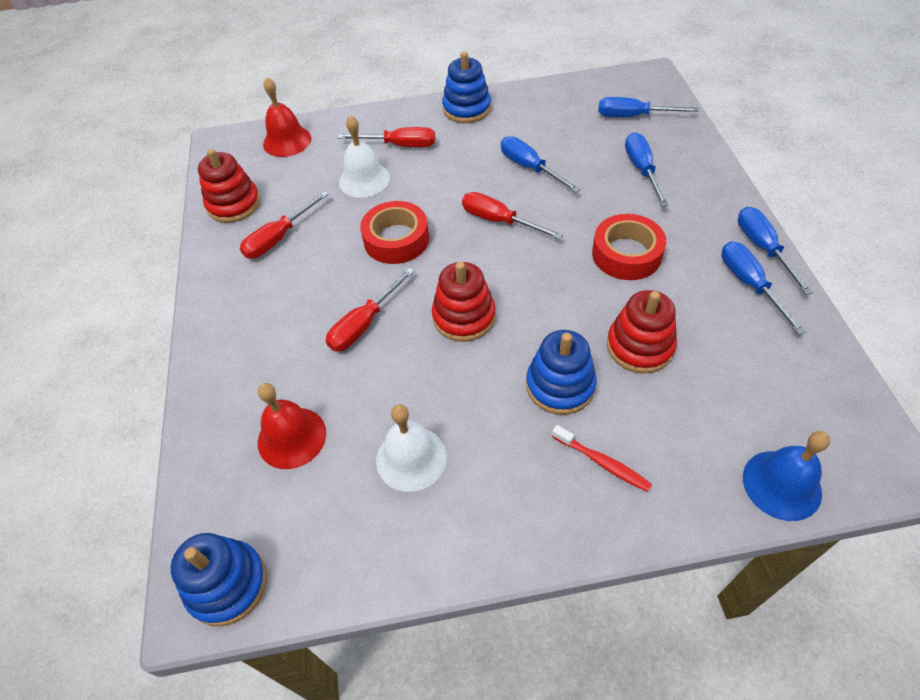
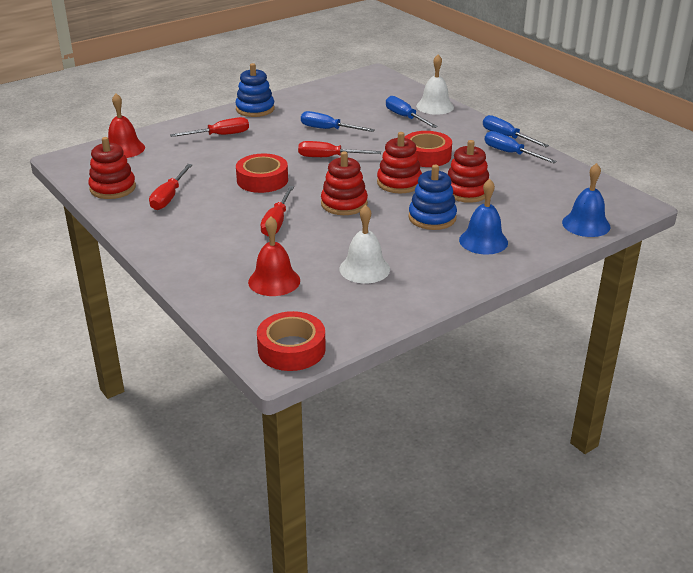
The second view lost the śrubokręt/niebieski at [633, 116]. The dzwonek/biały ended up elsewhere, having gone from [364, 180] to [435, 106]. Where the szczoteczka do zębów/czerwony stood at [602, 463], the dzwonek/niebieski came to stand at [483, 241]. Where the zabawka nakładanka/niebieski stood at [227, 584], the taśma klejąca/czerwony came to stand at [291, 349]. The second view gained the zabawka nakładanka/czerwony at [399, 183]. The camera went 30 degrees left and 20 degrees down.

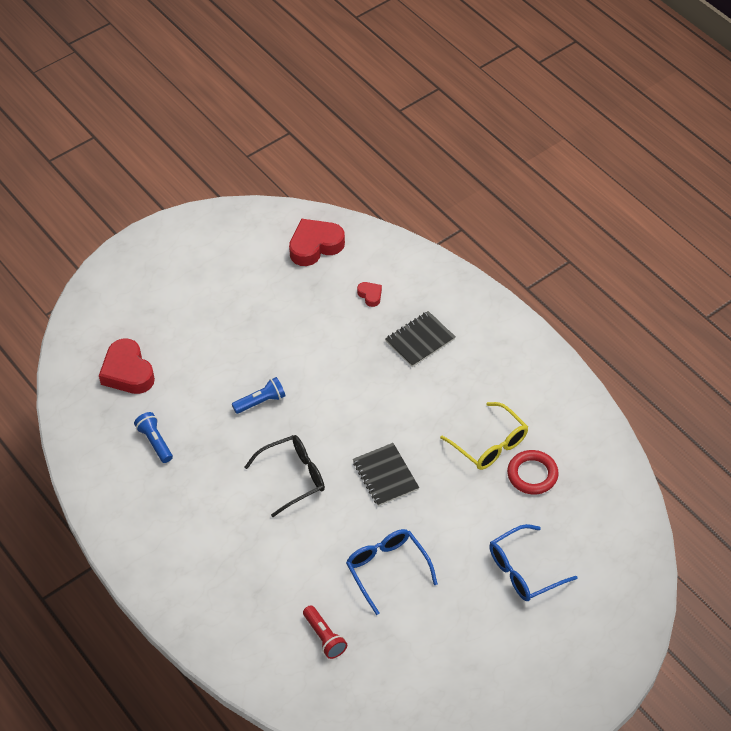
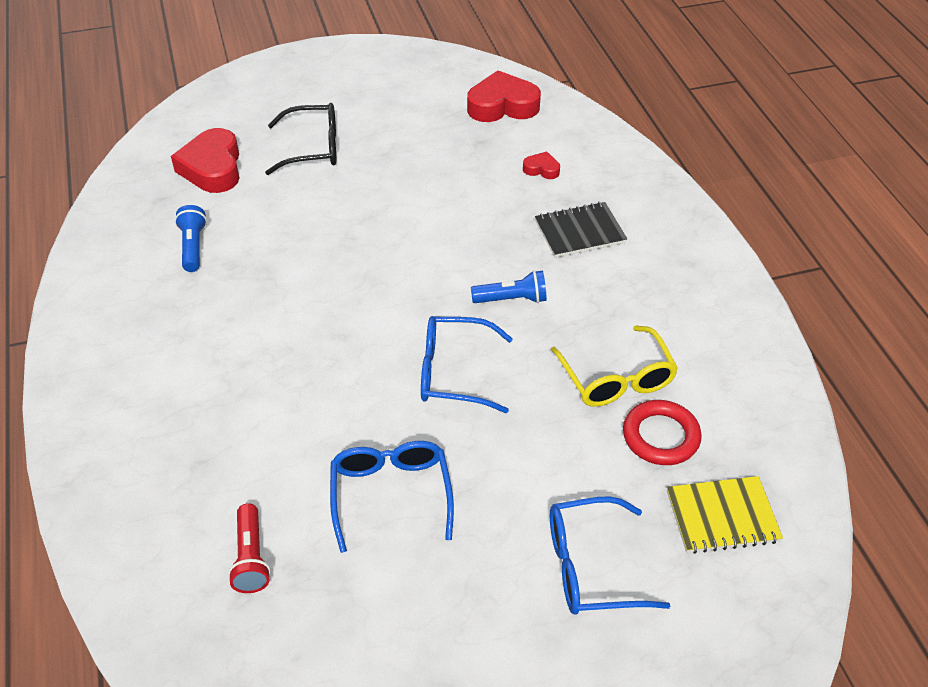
The serce/czerwony at [370, 295] ended up facing another way, 60 degrees counterclockwise from before. The latarka/niebieski ended up elsewhere, having gone from [261, 402] to [512, 299]. The okulary/czarny ended up elsewhere, having gone from [293, 477] to [313, 148]. Where the zeszyt/czarny stood at [385, 476], the okulary/niebieski came to stand at [453, 373]. The second view gained the zeszyt/żółty at [722, 517]. The camera went 20 degrees right and 5 degrees down.

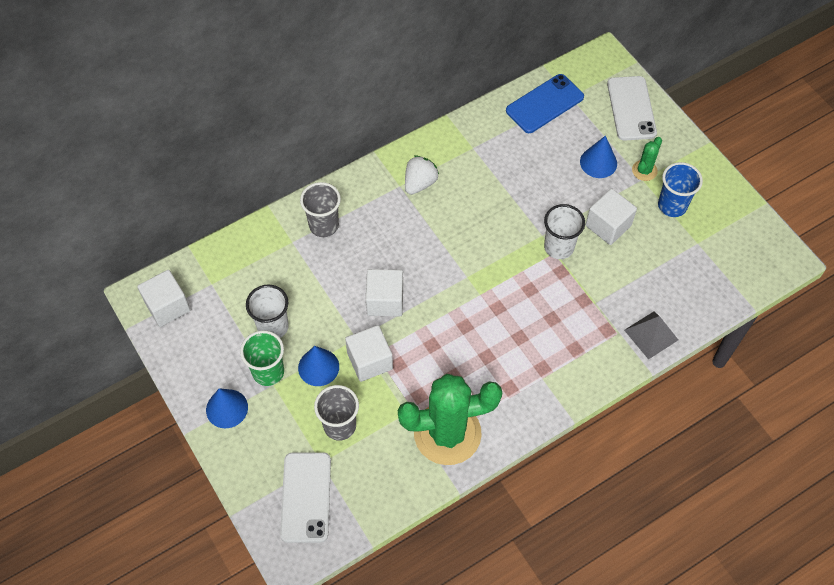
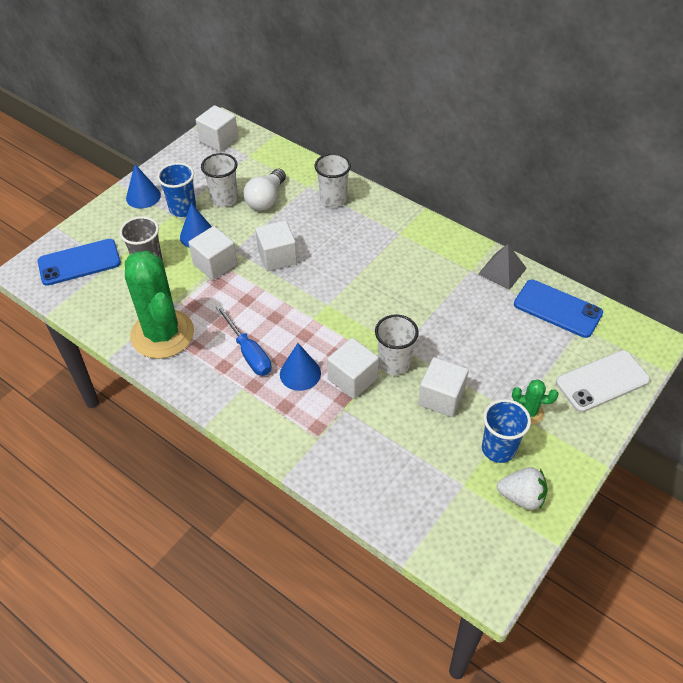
The stożek/niebieski ended up elsewhere, having gone from [598, 162] to [300, 373]. The truskawka/biały ended up elsewhere, having gone from [420, 183] to [521, 497]. What was the szklanka/szary at [324, 225] turned into the szklanka/biały at [333, 199]. The piramida/szary ended up elsewhere, having gone from [651, 335] to [502, 271]. What was the szklanka/zielony at [268, 372] turned into the szklanka/niebieski at [182, 209]. What was the telefon/biały at [306, 497] turned into the telefon/niebieski at [79, 262]. The second view gained the żarówka/biały at [266, 199]. The second view gained the śrubokręt/niebieski at [248, 352]. The second view gained the sześcian/biały at [352, 379]. The camera went 70 degrees right and 10 degrees down.

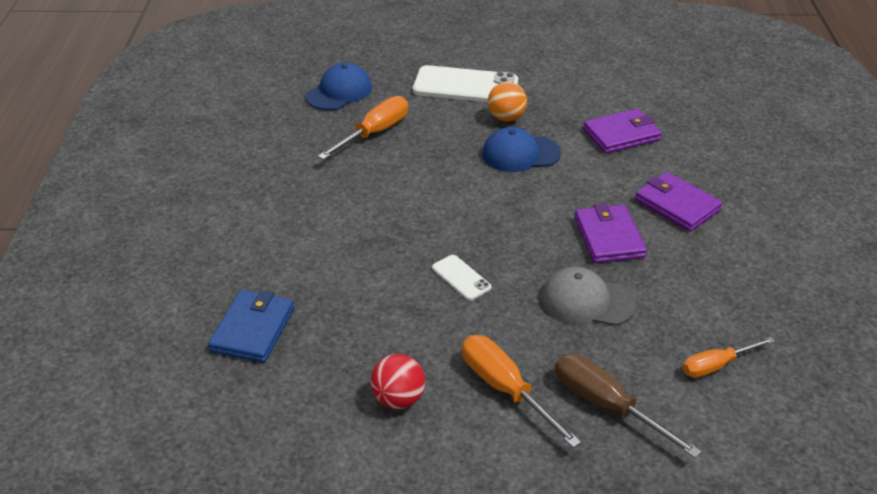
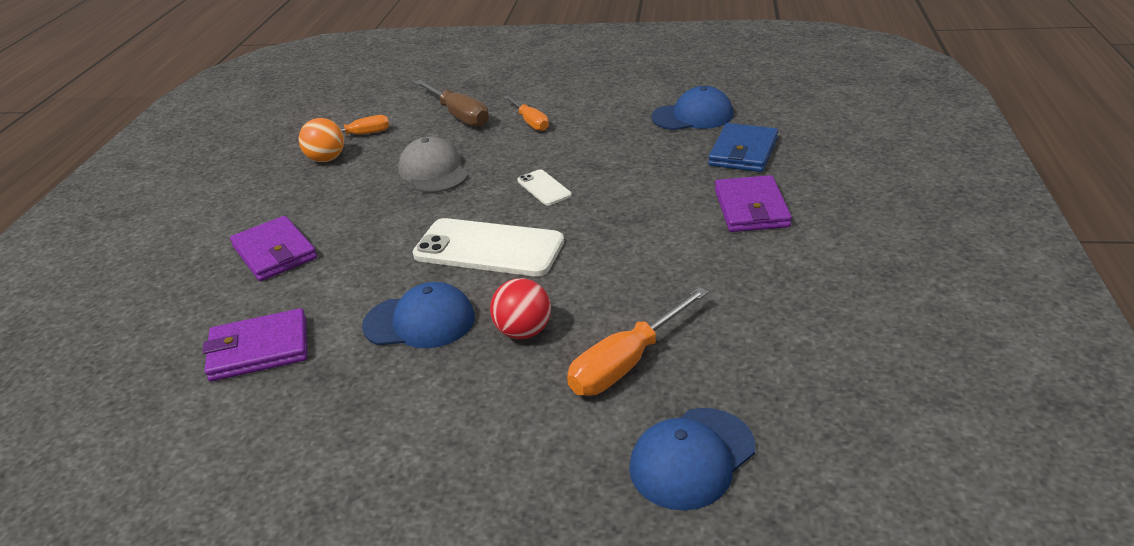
The telefon/biały ended up elsewhere, having gone from [465, 86] to [488, 248]. The piłka/pomarańczowy ended up elsewhere, having gone from [506, 118] to [326, 159]. The portfel/fioletowy ended up elsewhere, having gone from [609, 237] to [751, 208]. The czapka/szary at [587, 301] ended up facing another way, 135 degrees counterclockwise from before. The size of the śrubokręt/pomarańczowy at [505, 389] changed by a factor of 0.65. The piłka/czerwony ended up elsewhere, having gone from [398, 399] to [523, 331]. The second view gained the czapka/niebieski at [693, 116]. The camera went 170 degrees left and 5 degrees down.

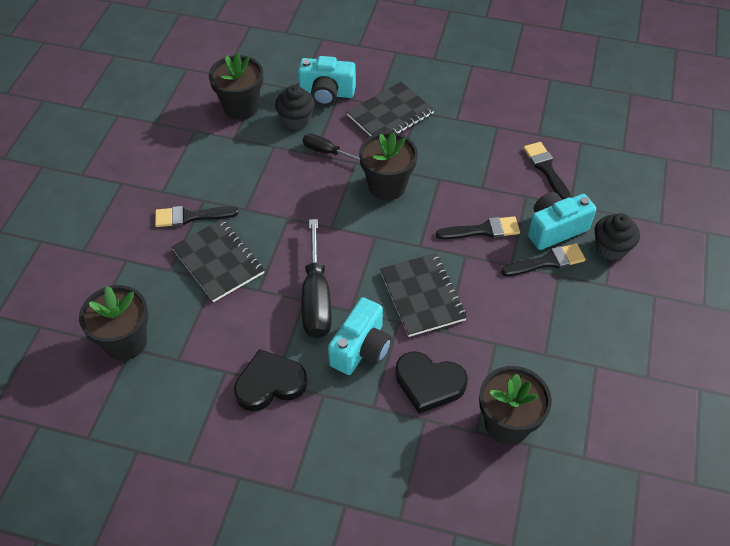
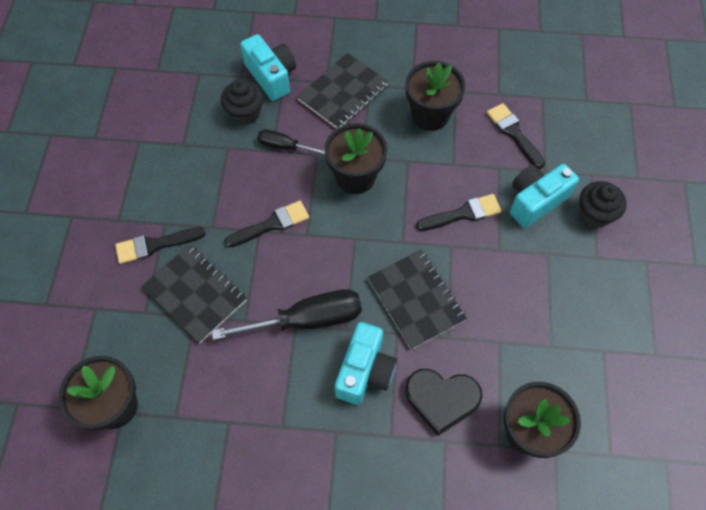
The doniczka/czarny ended up elsewhere, having gone from [241, 107] to [430, 115]. The aparat fotograficzny/turkusowy at [327, 93] ended up facing another way, 120 degrees counterclockwise from before. The śrubokręt/czarny at [316, 298] ended up facing another way, 90 degrees counterclockwise from before. The pędzel/czarny ended up elsewhere, having gone from [547, 261] to [271, 224]. The second view lost the serce/czarny at [270, 383]. The camera went 10 degrees left and 10 degrees up.

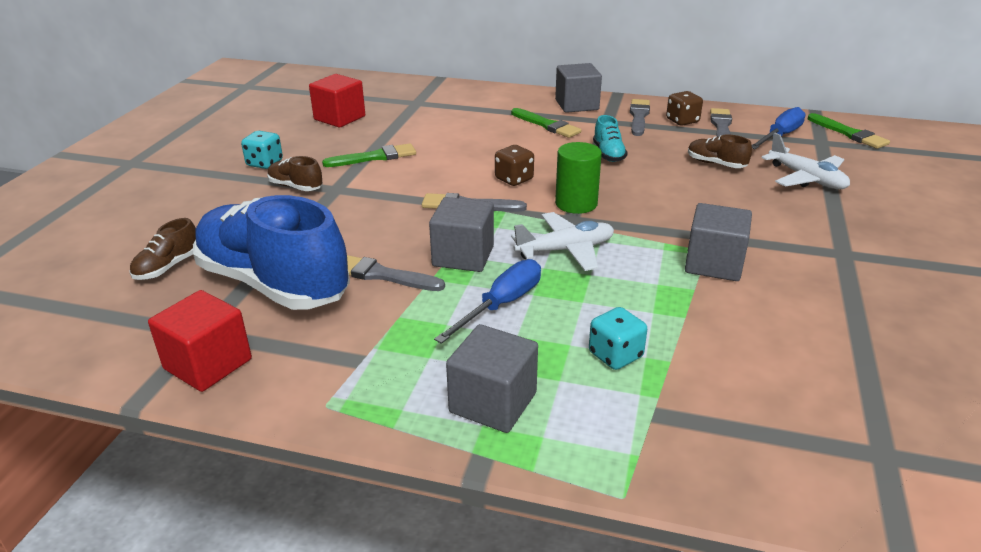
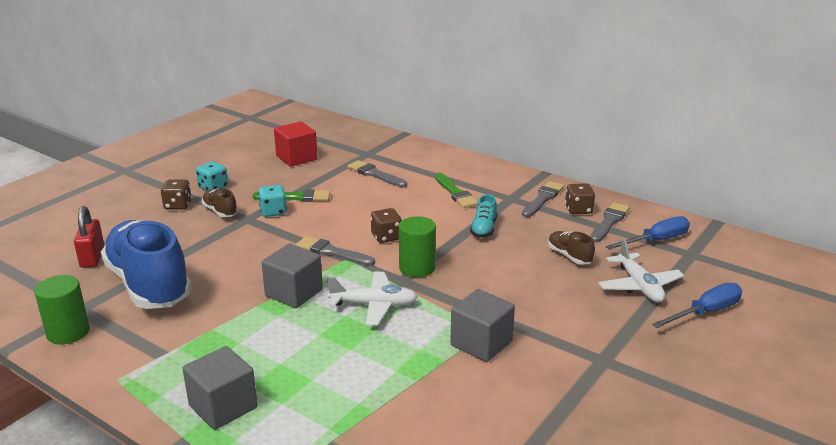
The second view lost the sześcian/szary at [576, 105]. The second view lost the pędzel/zielony at [849, 133]. Where the but/brązowy stood at [168, 267], the kłódka/czerwony came to stand at [92, 257]. The pędzel/szary ended up elsewhere, having gone from [382, 275] to [375, 174]. The śrubokręt/niebieski ended up elsewhere, having gone from [502, 305] to [705, 312]. Where the sześcian/czerwony stood at [208, 364], the walec/zielony came to stand at [68, 332]. The kostka do gry/turkusowy ended up elsewhere, having gone from [615, 355] to [273, 212]. The second view gained the kostka do gry/brązowy at [178, 205]. The camera went 20 degrees right and 5 degrees down.

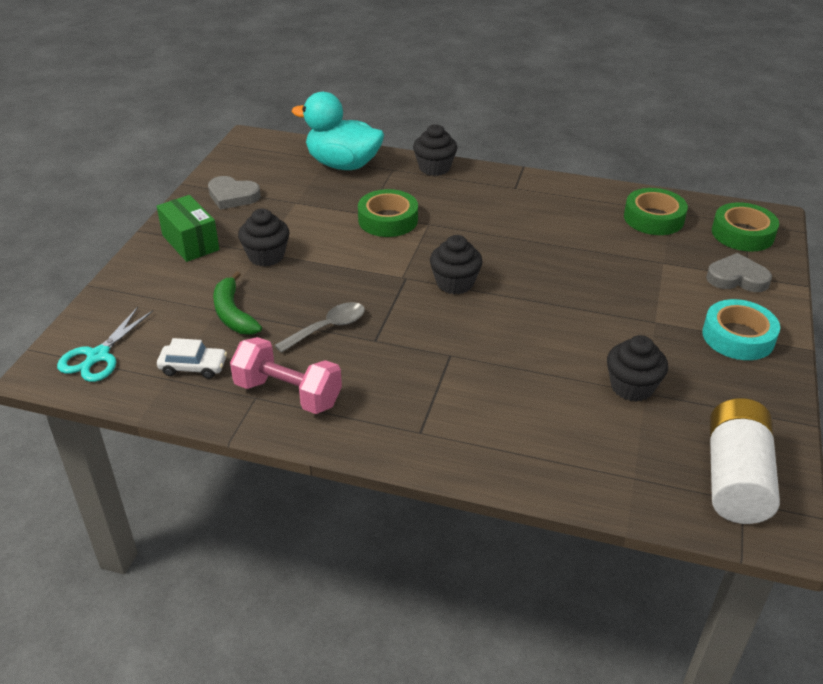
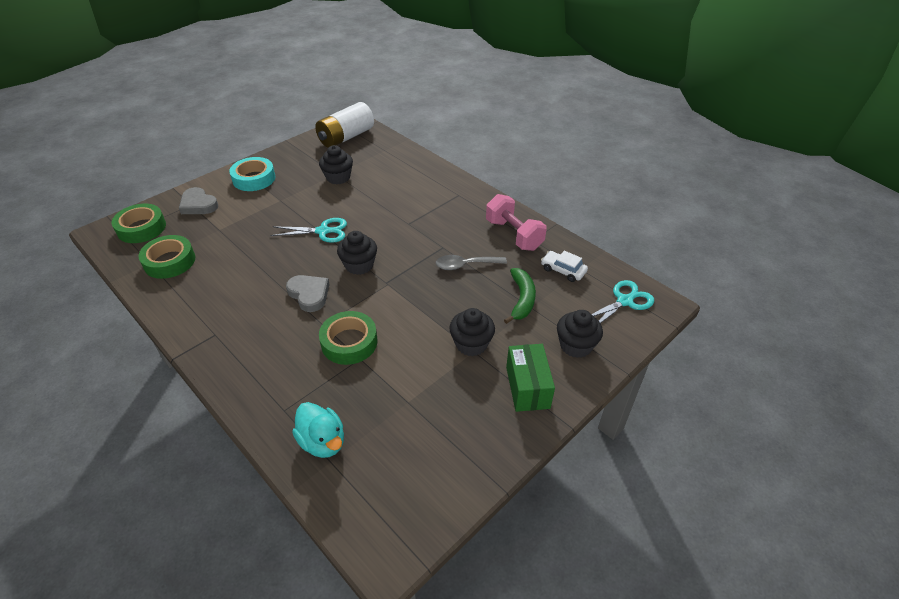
The size of the kaczka/turkusowy at [343, 164] changed by a factor of 0.64. The muffinka/czarny ended up elsewhere, having gone from [434, 168] to [575, 345]. The serce/szary ended up elsewhere, having gone from [232, 196] to [309, 294]. The second view gained the nożyczki/turkusowy at [323, 231]. The camera went 150 degrees left and 5 degrees up.

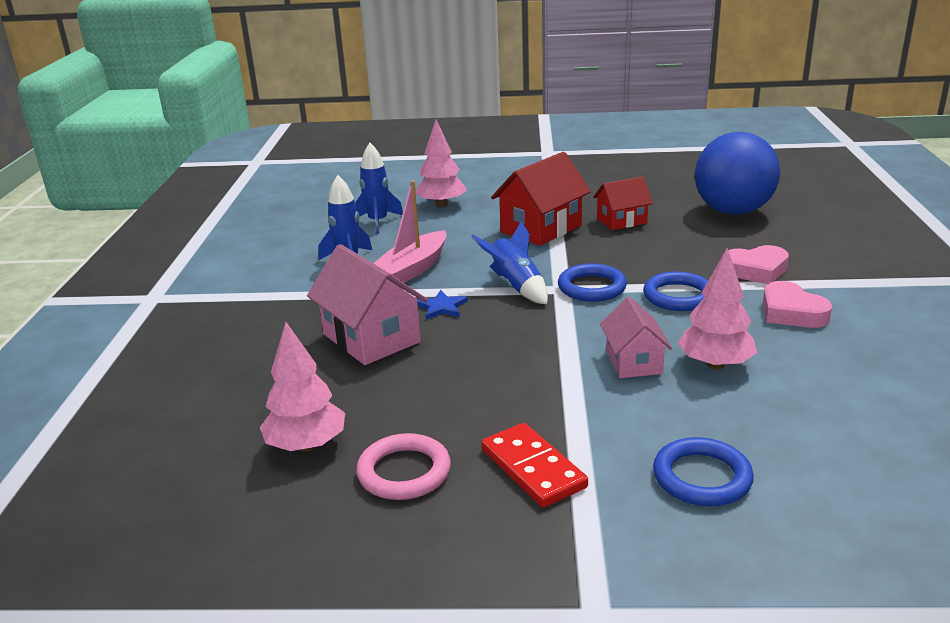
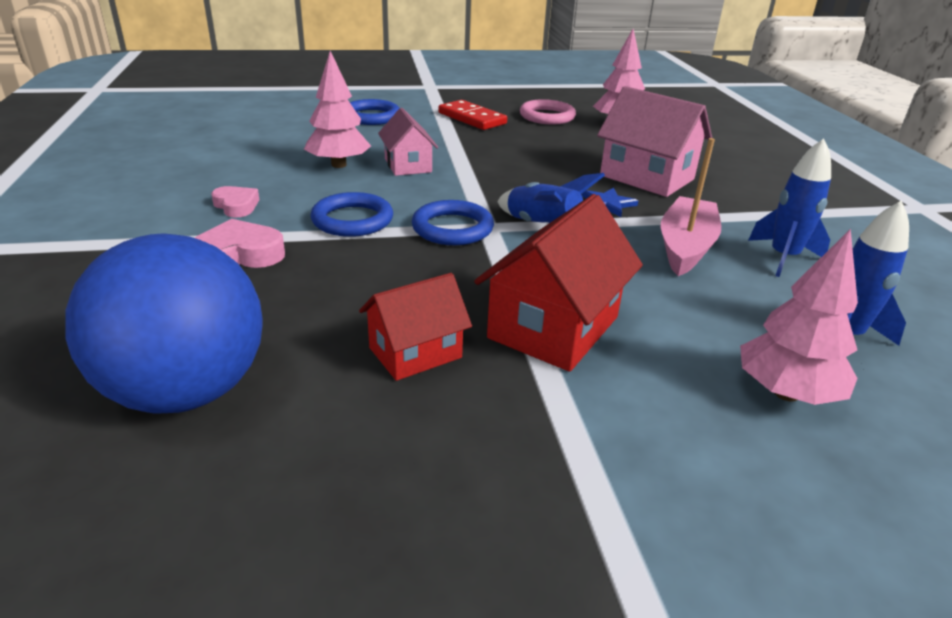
The size of the serce/różowy at [791, 312] changed by a factor of 0.66. The camera went 165 degrees right and 5 degrees up.

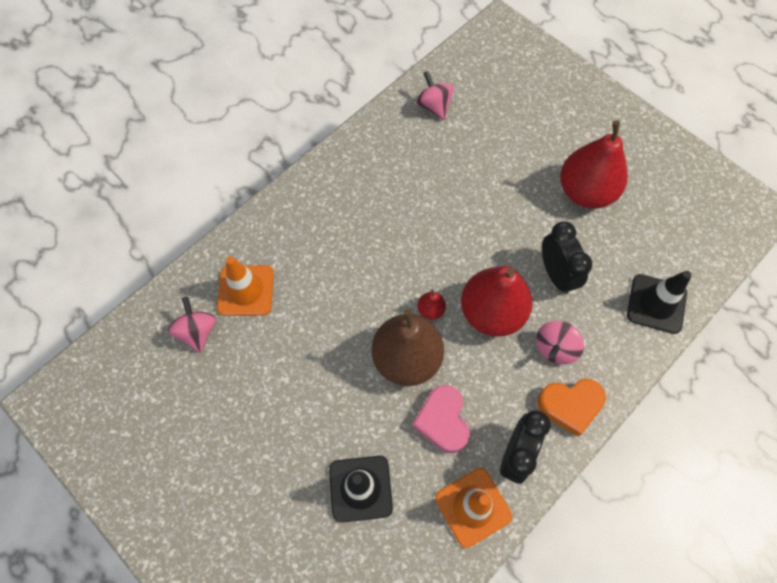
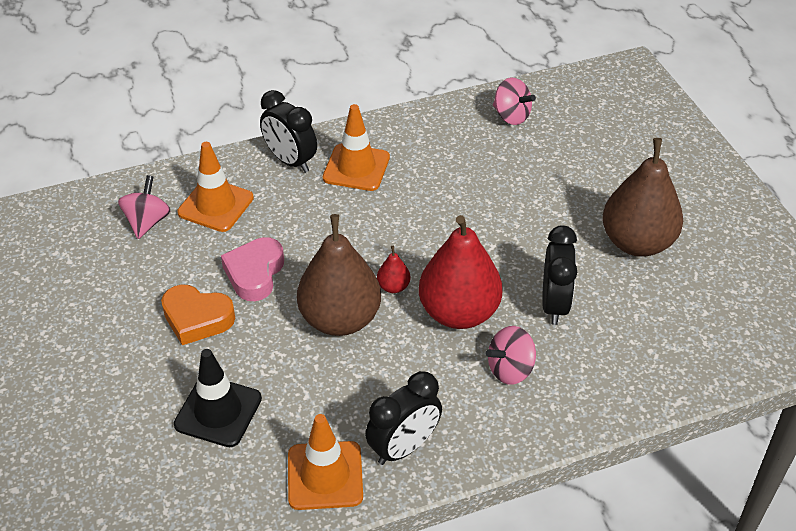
The bączek/różowy at [434, 106] ended up facing another way, 135 degrees clockwise from before. What was the gruszka/czerwony at [585, 192] turned into the gruszka/brązowy at [637, 242]. The second view lost the pachołek/czarny at [656, 304]. The serce/pomarańczowy ended up elsewhere, having gone from [570, 405] to [197, 318]. The serce/różowy ended up elsewhere, having gone from [442, 421] to [255, 273]. The second view gained the budzik/czarny at [290, 161]. The second view gained the pachołek/pomarańczowy at [356, 168]. The camera went 25 degrees right and 20 degrees down.

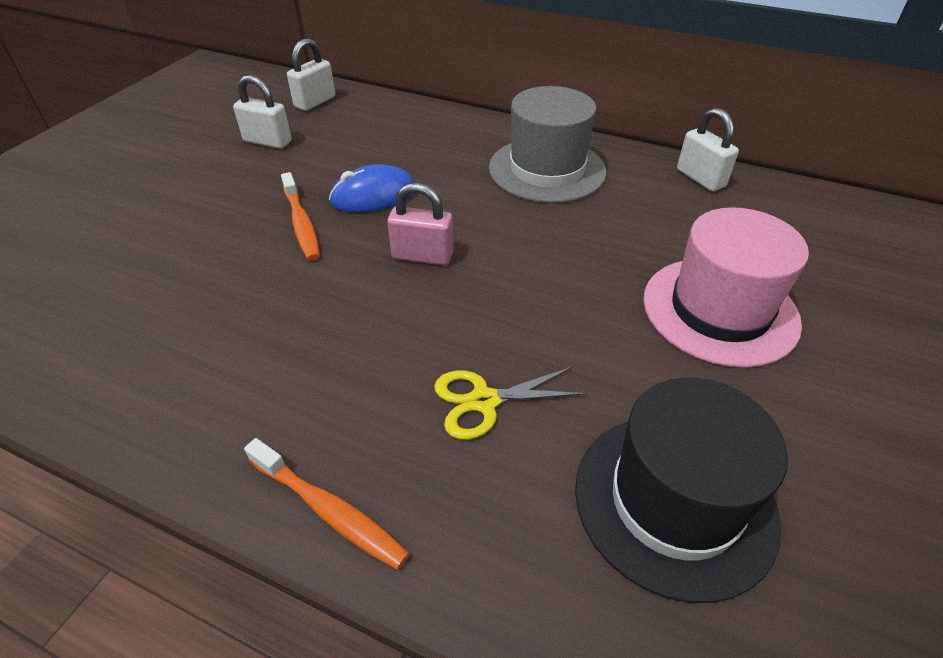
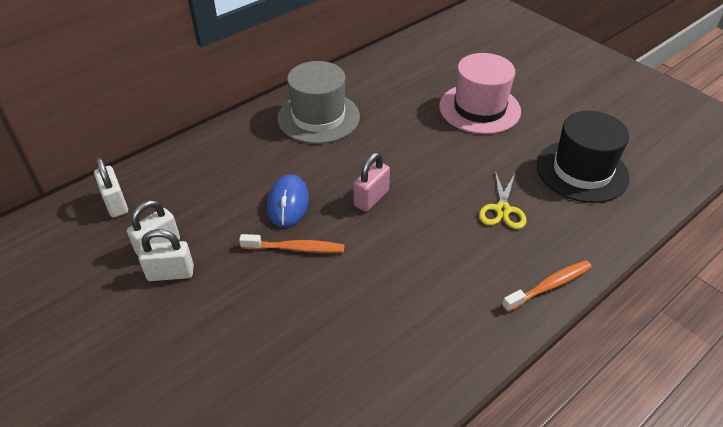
The kłódka/biały ended up elsewhere, having gone from [700, 178] to [171, 273]. The camera went 65 degrees left and 0 degrees up.

